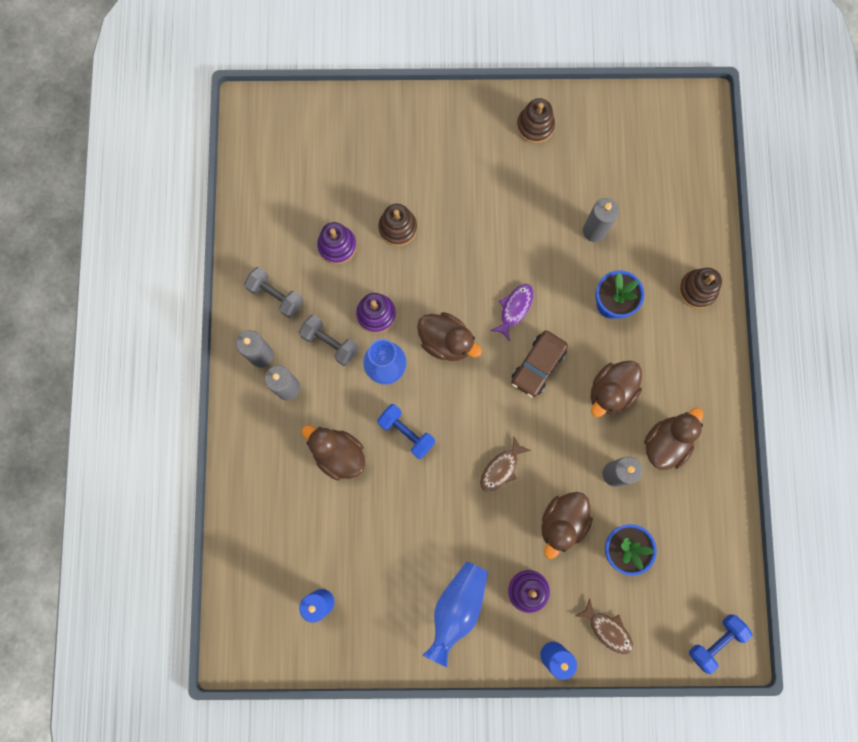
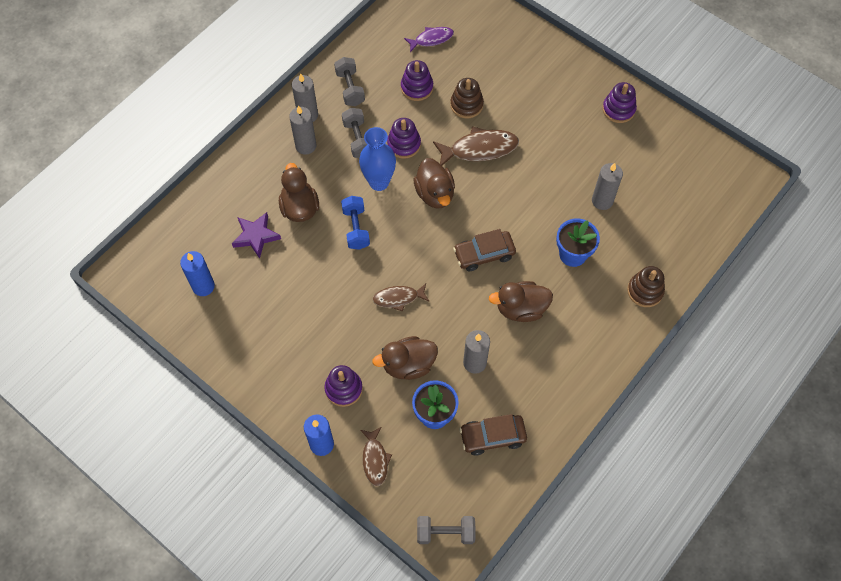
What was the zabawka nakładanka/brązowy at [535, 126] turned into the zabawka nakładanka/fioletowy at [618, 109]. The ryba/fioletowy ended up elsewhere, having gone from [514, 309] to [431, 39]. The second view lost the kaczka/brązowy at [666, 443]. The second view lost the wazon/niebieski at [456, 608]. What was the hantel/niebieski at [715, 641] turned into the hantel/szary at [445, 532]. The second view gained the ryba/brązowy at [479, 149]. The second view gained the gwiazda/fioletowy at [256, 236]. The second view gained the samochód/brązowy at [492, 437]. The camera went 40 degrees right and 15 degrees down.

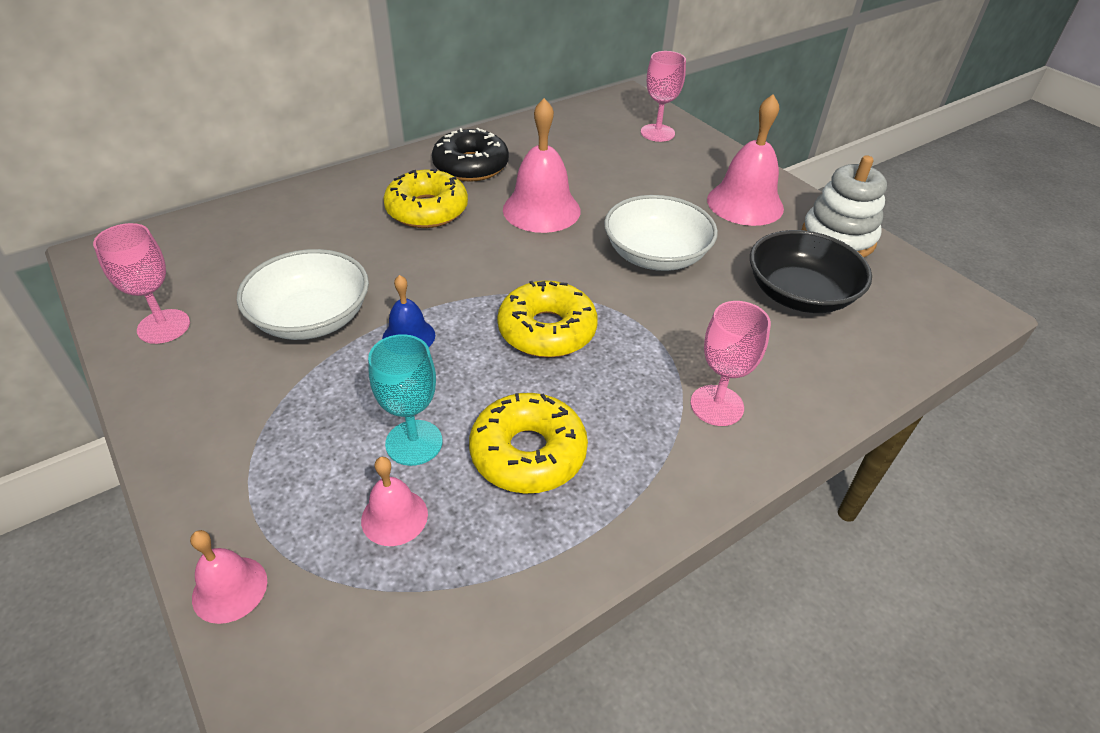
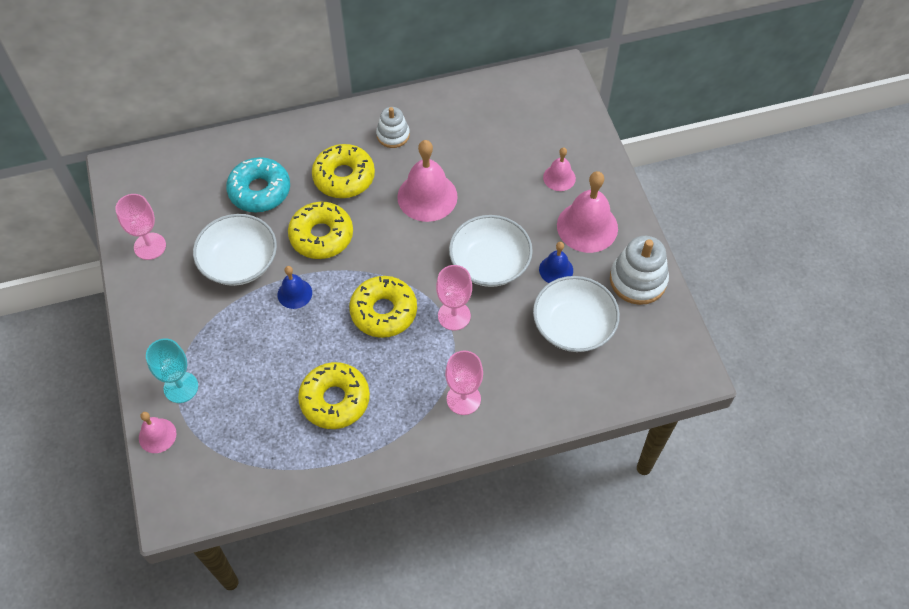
The kielich/różowy ended up elsewhere, having gone from [657, 133] to [454, 316]. Where the donut/czarny stood at [471, 166], the zabawka nakładanka/biały came to stand at [393, 135]. What was the miska/czarny at [799, 294] turned into the miska/biały at [573, 326]. The kielich/turkusowy ended up elsewhere, having gone from [414, 442] to [181, 387]. The dzwonek/różowy ended up elsewhere, having gone from [394, 517] to [559, 177]. The second view gained the donut/turkusowy at [260, 191]. The second view gained the donut/żółty at [321, 236]. The second view gained the dzwonek/niebieski at [556, 270]. The camera went 20 degrees right and 15 degrees up.

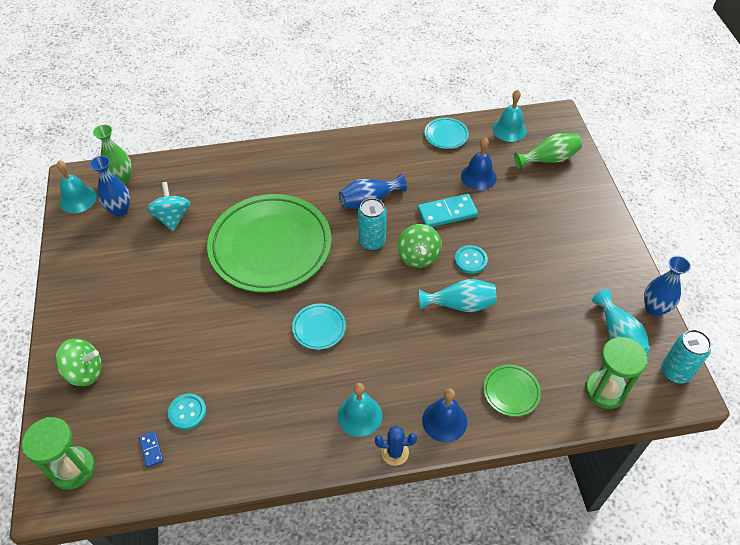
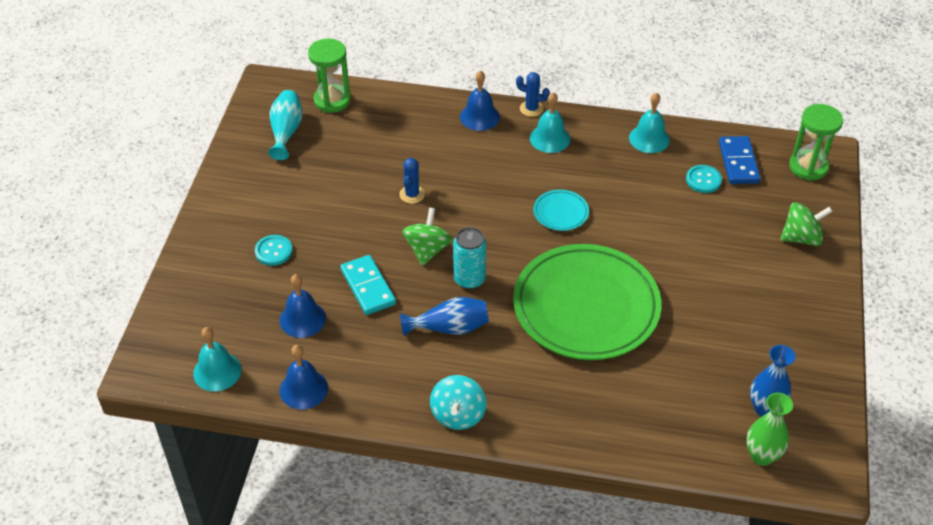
Where the talerz/turkusowy stood at [446, 135], the dzwonek/niebieski came to stand at [303, 389]. The second view lost the wazon/zielony at [549, 159]. The dzwonek/turkusowy ended up elsewhere, having gone from [78, 199] to [649, 138]. The bączek/turkusowy ended up elsewhere, having gone from [172, 217] to [458, 415]. The kostka domina/turkusowy at [447, 213] ended up facing another way, 60 degrees clockwise from before. The guzik/turkusowy ended up elsewhere, having gone from [470, 260] to [273, 251]. The second view lost the wazon/niebieski at [654, 308]. Where the wazon/turkusowy stood at [460, 304], the kaktus/niebieski came to stand at [412, 194]. The second view lost the puszka/turkusowy at [675, 372]. The bączek/zielony at [85, 371] ended up facing another way, 150 degrees clockwise from before. The second view lost the talerz/zielony at [511, 392]. The size of the kostka domina/niebieski at [151, 449] changed by a factor of 2.01. The camera went 160 degrees left and 5 degrees down.

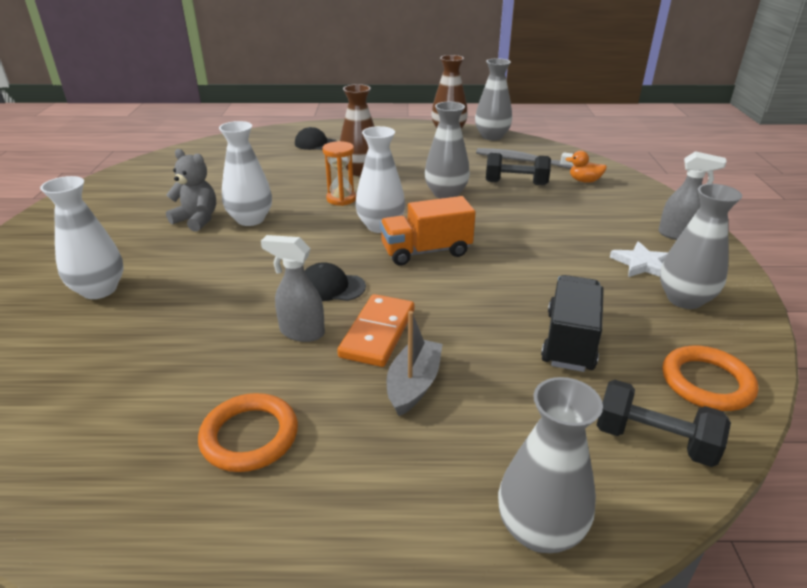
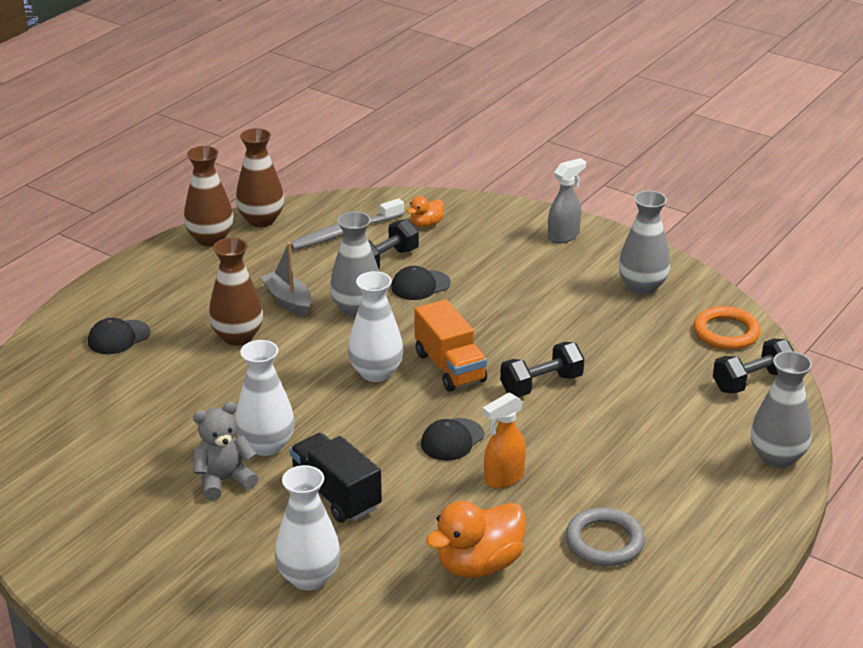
What was the wazon/szary at [492, 136] turned into the wazon/brązowy at [261, 220]. The second view lost the klepsydra/pomarańczowy at [341, 199]. The ciężarówka/pomarańczowy at [426, 251] ended up facing another way, 45 degrees counterclockwise from before. What was the spryskiwacz/szary at [301, 332] turned into the spryskiwacz/pomarańczowy at [503, 478]. The second view lost the gwiazda/biały at [642, 264]. The ciężarówka/czarny ended up elsewhere, having gone from [569, 341] to [336, 495]. The second view lost the kostka domina/pomarańczowy at [377, 333]. The łódka/szary ended up elsewhere, having gone from [413, 384] to [288, 300]. What was the pierścień/pomarańczowy at [249, 436] turned into the pierścień/szary at [604, 541]. The second view gained the czapka/czarny at [420, 285]. The second view gained the hantel/czarny at [541, 384]. The second view gained the kaczka/pomarańczowy at [479, 564]. The camera went 55 degrees left and 0 degrees up.

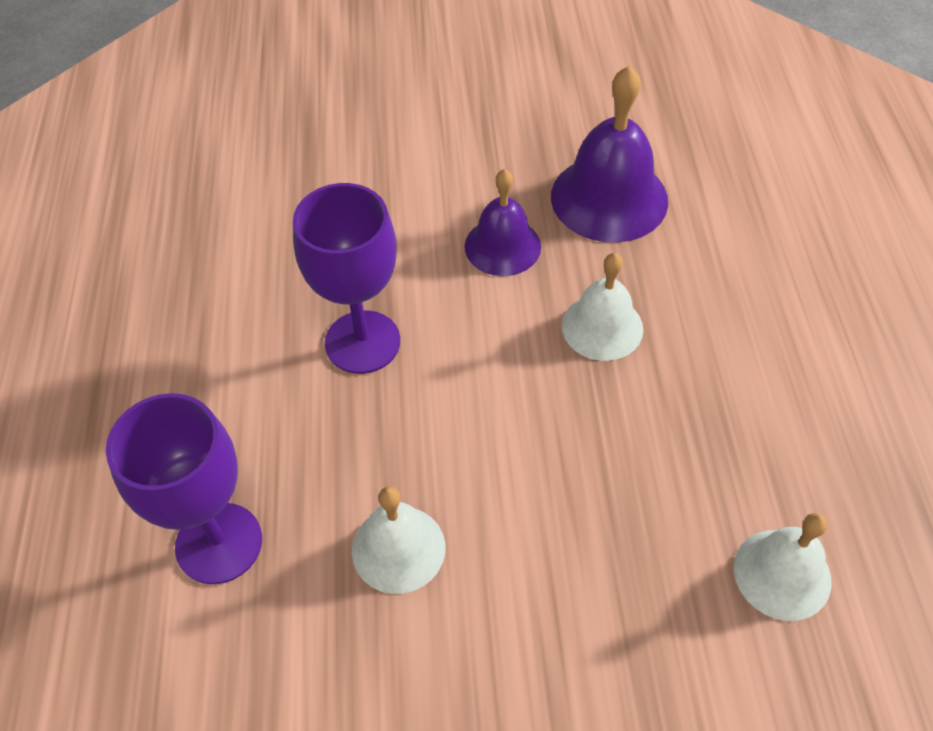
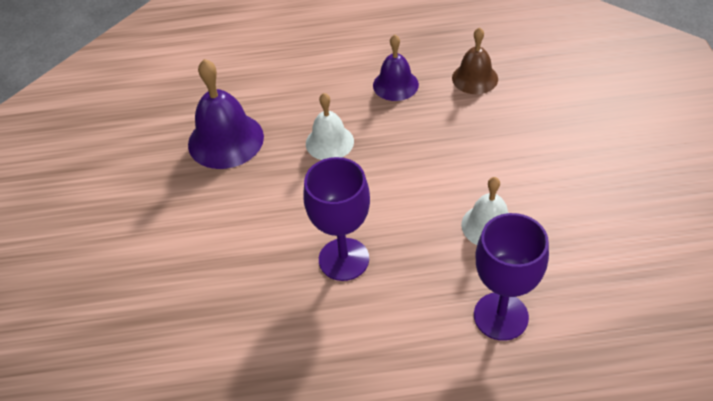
The dzwonek/fioletowy ended up elsewhere, having gone from [502, 246] to [395, 85]. What was the dzwonek/biały at [782, 574] turned into the dzwonek/brązowy at [475, 78]. The camera went 90 degrees left and 5 degrees down.

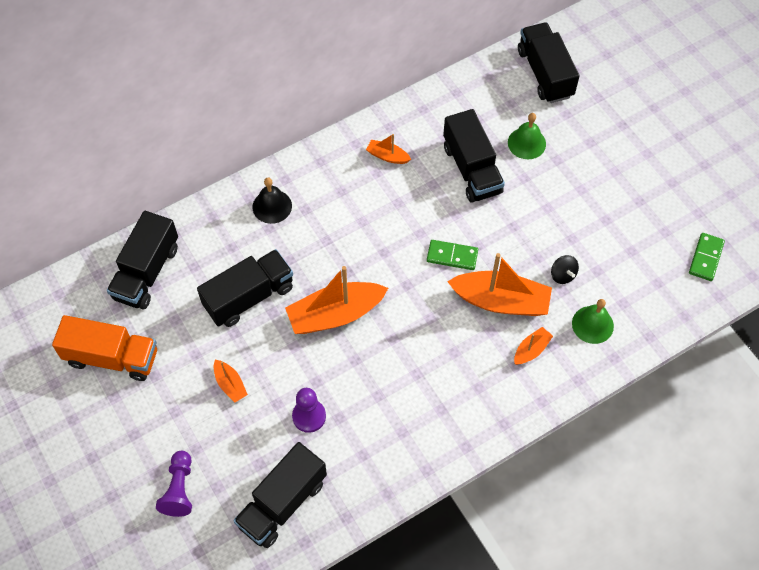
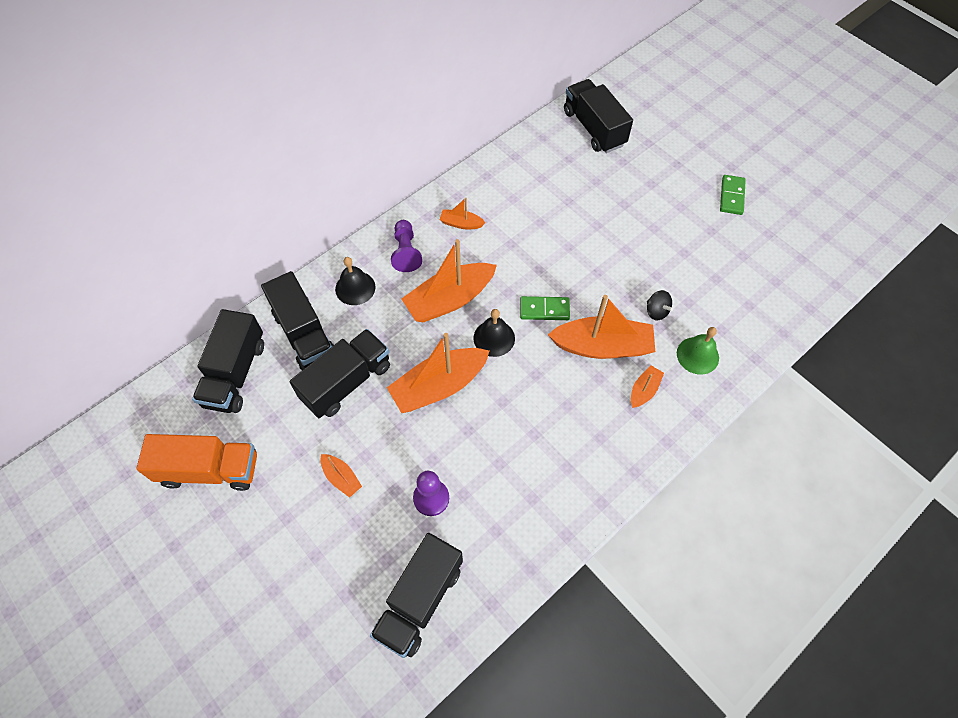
The ciężarówka/czarny ended up elsewhere, having gone from [472, 169] to [304, 334]. The second view lost the dzwonek/zielony at [526, 143]. The kostka domina/zielony ended up elsewhere, having gone from [706, 258] to [732, 196]. The pionek/fioletowy ended up elsewhere, having gone from [179, 489] to [406, 252]. The second view gained the łódka/pomarańczowy at [450, 300]. The second view gained the dzwonek/czarny at [494, 338]. The camera went 10 degrees left and 0 degrees up.

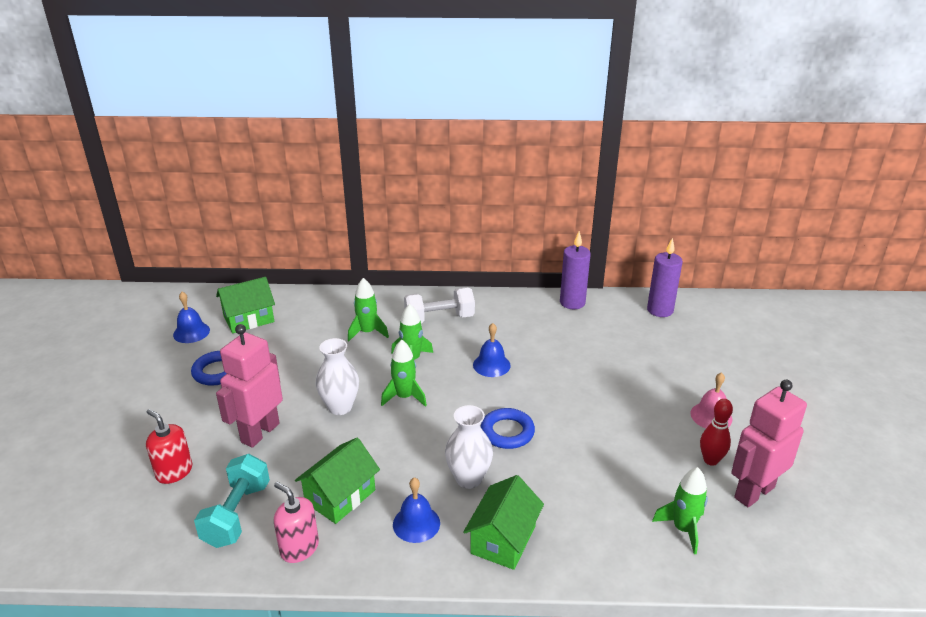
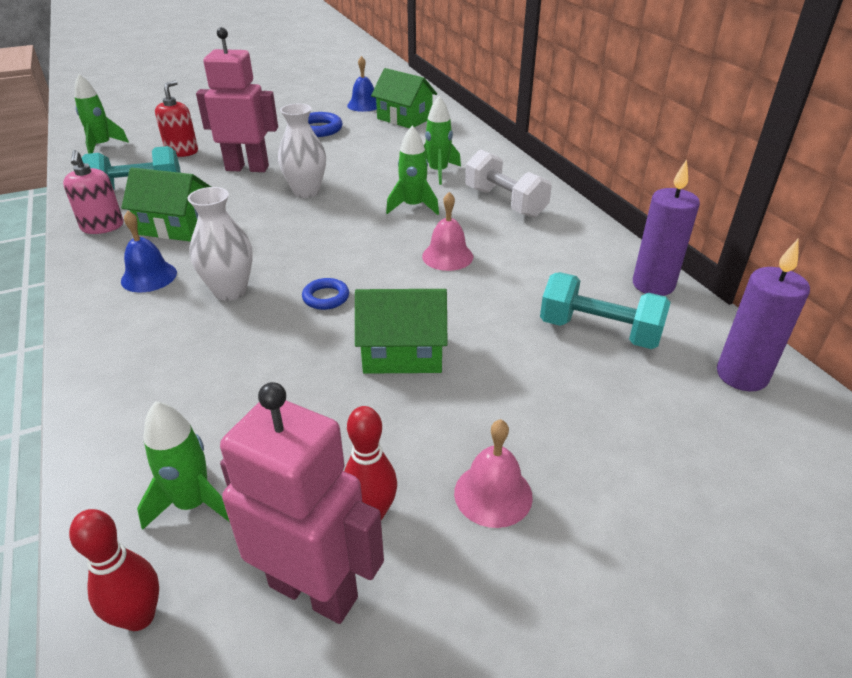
What was the dzwonek/niebieski at [491, 365] turned into the dzwonek/różowy at [447, 256]. The rakieta/zielony ended up elsewhere, having gone from [404, 397] to [102, 146]. The size of the pierścień/niebieski at [507, 432] changed by a factor of 0.65. The domek/zielony ended up elsewhere, having gone from [503, 539] to [402, 353]. The dozownik mydła/różowy at [299, 548] ended up facing another way, 150 degrees clockwise from before. The second view gained the hantel/turkusowy at [599, 332]. The second view gained the kręgiel/czerwony at [139, 616]. The camera went 65 degrees right and 5 degrees up.

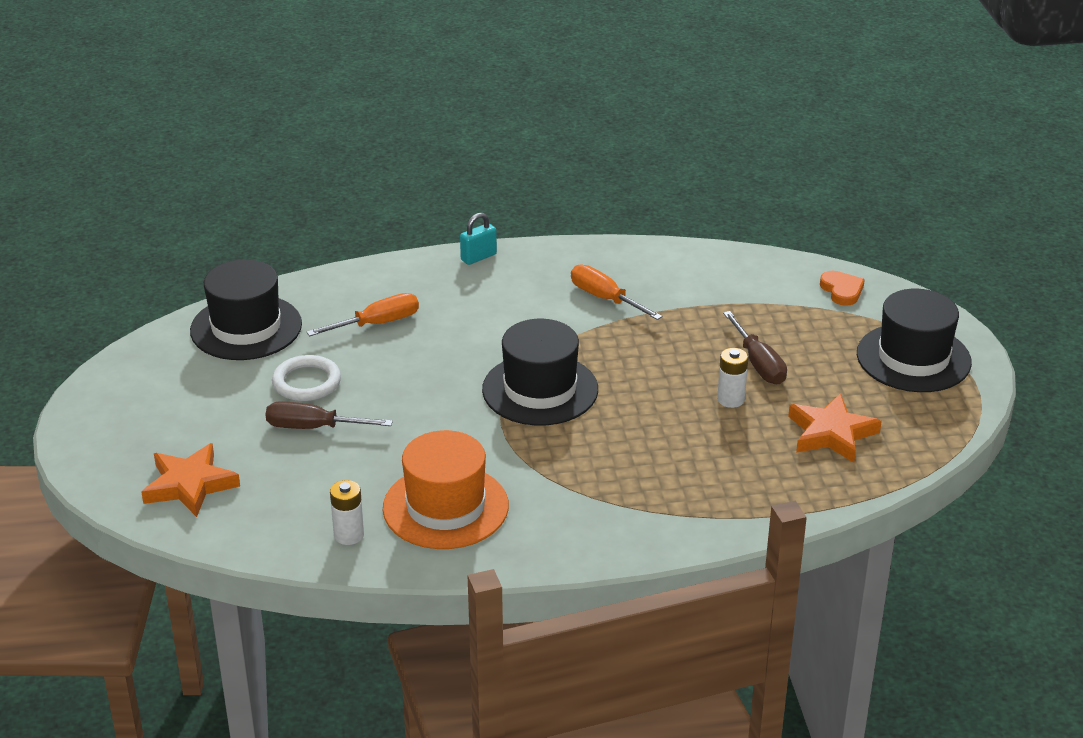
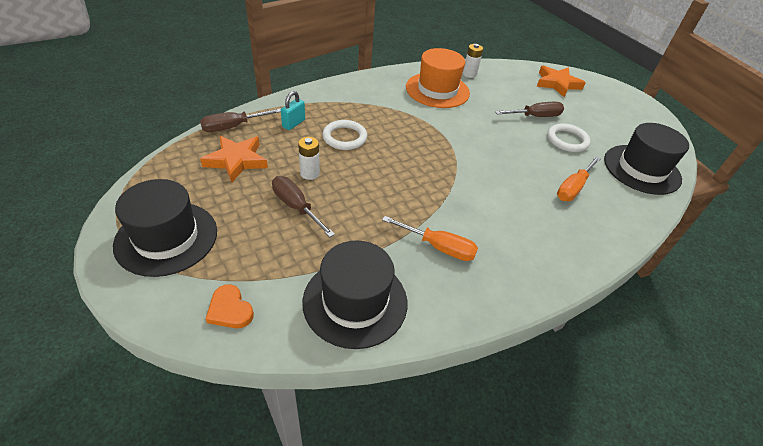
The kłódka/turkusowy ended up elsewhere, having gone from [478, 257] to [293, 123]. The kapelusz/czarny ended up elsewhere, having gone from [540, 390] to [355, 301]. The second view gained the śrubokręt/brązowy at [233, 127]. The second view gained the pierścień/biały at [344, 137]. The camera went 155 degrees right and 10 degrees up.

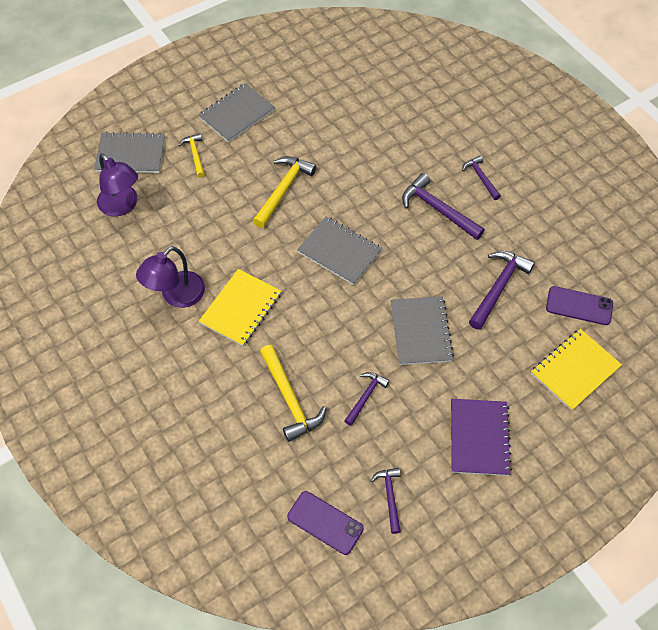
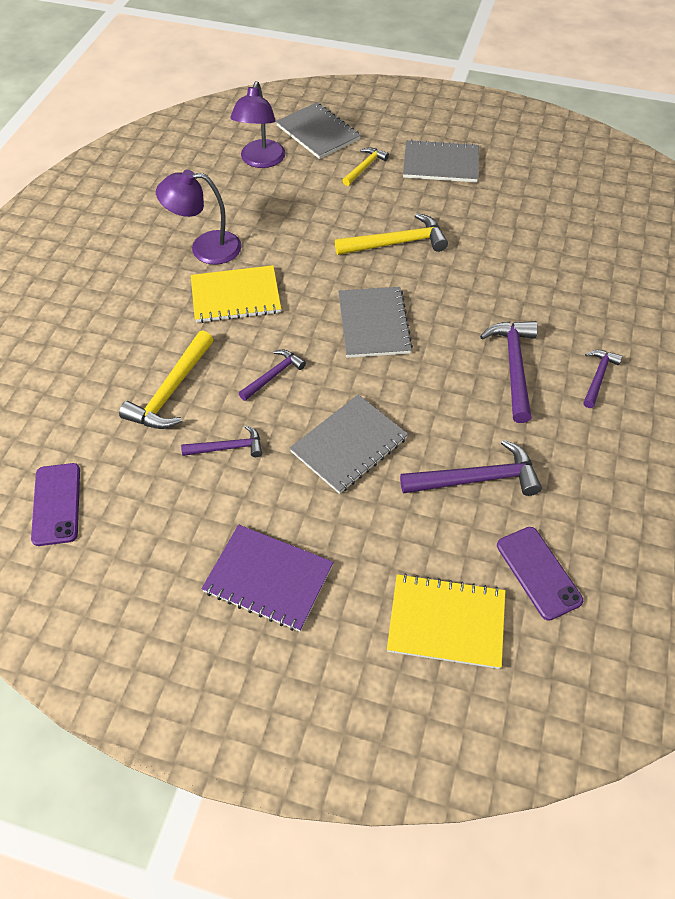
The zeszyt/fioletowy at [479, 438] ended up facing another way, 60 degrees clockwise from before. The młotek/fioletowy ended up elsewhere, having gone from [390, 496] to [273, 375]. The camera went 50 degrees right and 5 degrees down.

